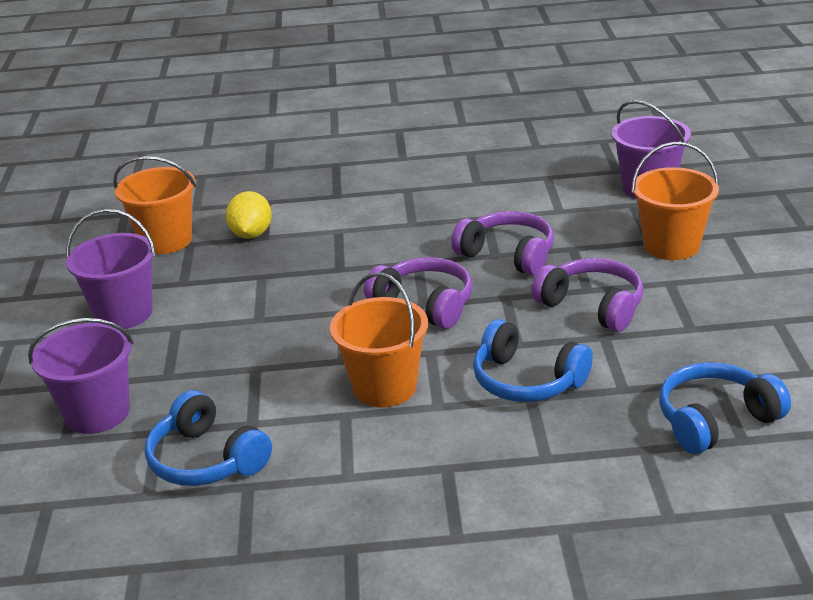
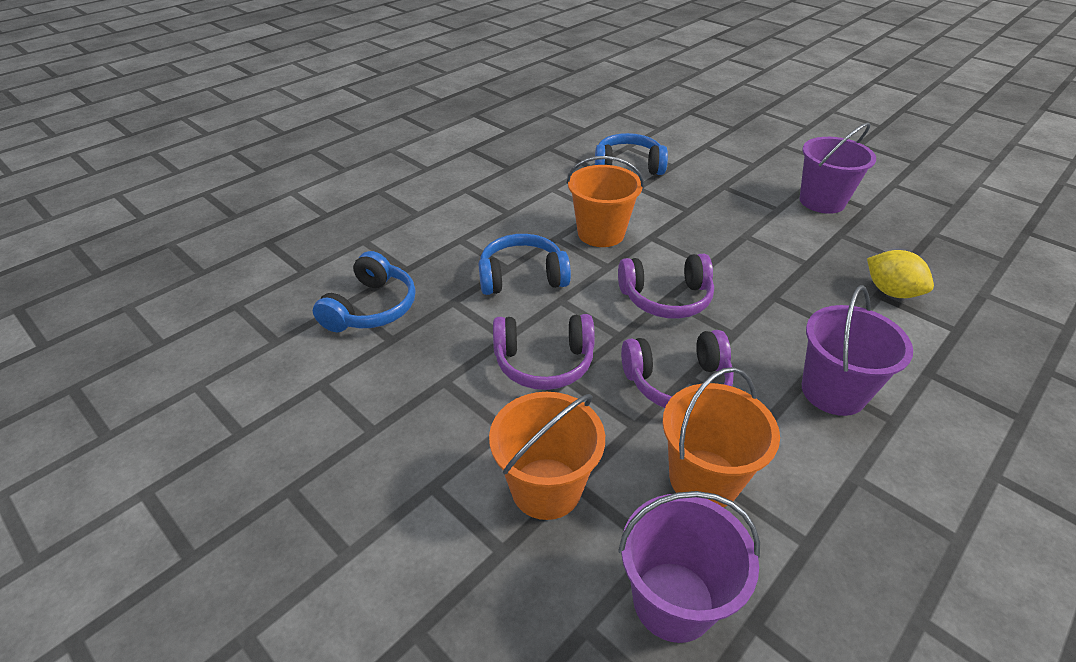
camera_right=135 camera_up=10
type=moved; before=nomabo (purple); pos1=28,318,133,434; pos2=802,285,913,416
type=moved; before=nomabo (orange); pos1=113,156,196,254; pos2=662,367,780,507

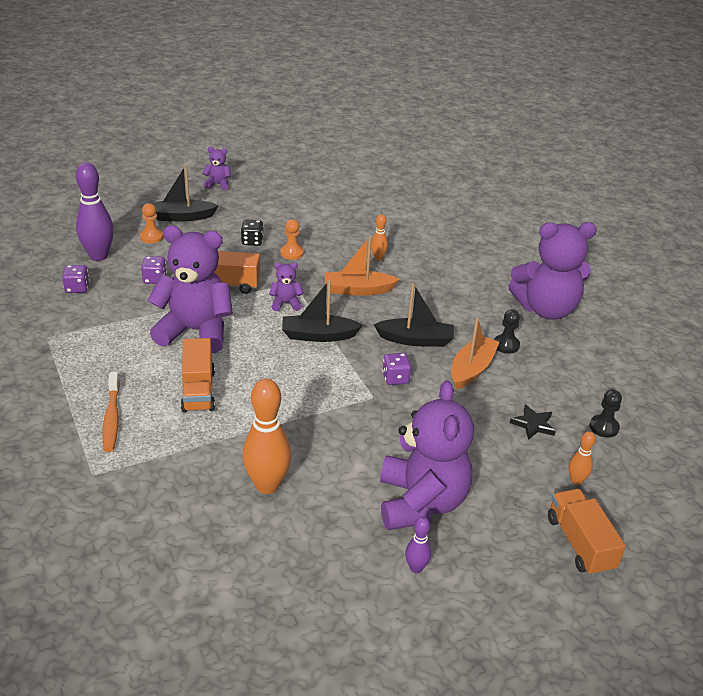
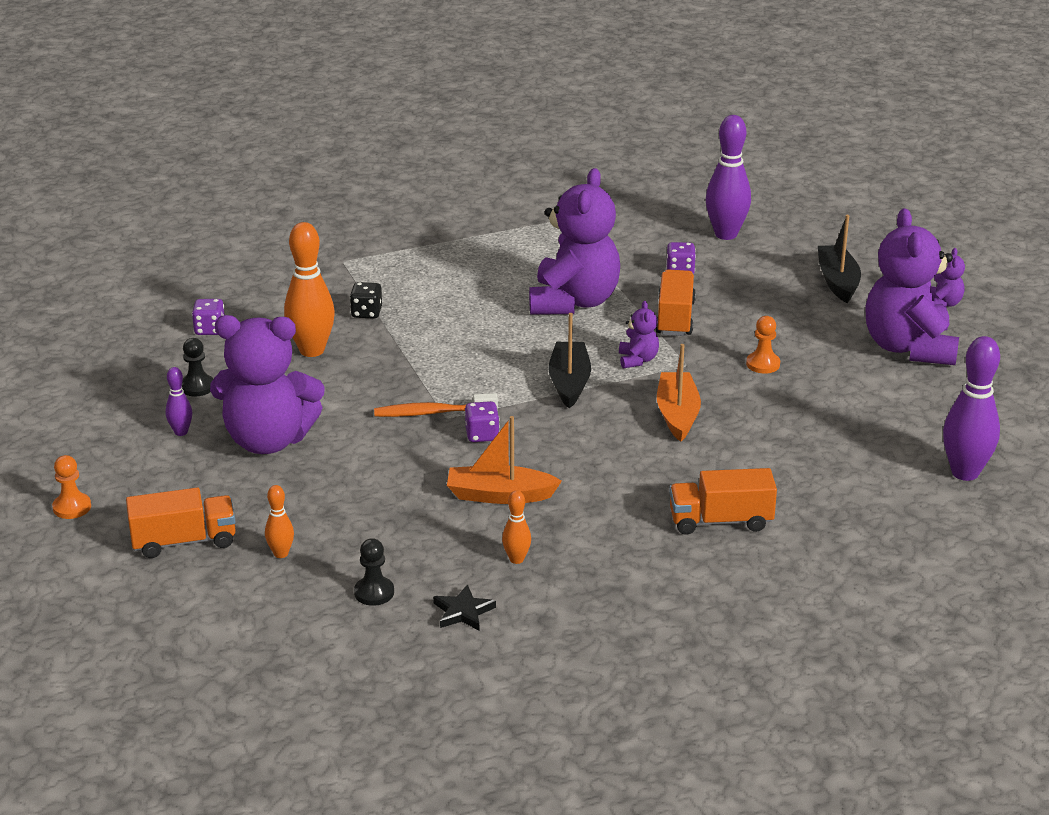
camera_right=95 camera_up=-5
type=moved; before=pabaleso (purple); pos1=62,265,90,293; pos2=192,299,225,335
type=moved; before=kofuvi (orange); pos1=103,372,120,452; pos2=374,393,498,417
type=moved; before=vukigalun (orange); pos1=140,203,163,243; pos2=52,455,91,519
type=moved; before=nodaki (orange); pos1=181,338,215,413; pos2=669,468,777,535
type=moved; before=pabaleso (black); pos1=241,219,264,246; pos2=350,282,382,319
type=moved; before=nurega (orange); pos1=371,214,388,261; pos2=502,490,531,564
type=removed; before=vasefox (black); pos1=373,283,454,347
type=turned; before=vasefox (orange); pos1=451,318,500,390; pos2=447,416,562,504; turn=150
type=moved; before=vukigalun (black); pos1=494,309,520,354; pos2=182,338,213,396
type=moved; before=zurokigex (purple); pos1=508,222,597,320; pos2=865,208,959,365
type=moved; before=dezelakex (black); pos1=510,404,556,440; pos2=433,584,496,630
type=added; after=nurega (purple); pos2=943,336,1000,481

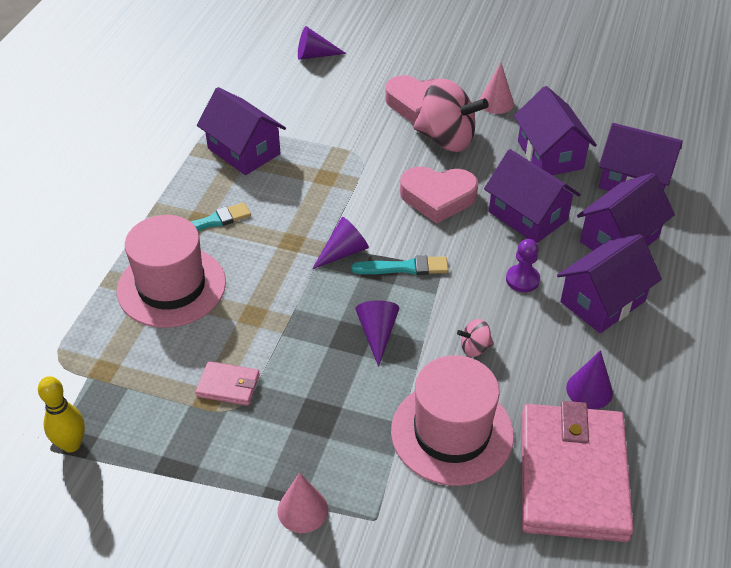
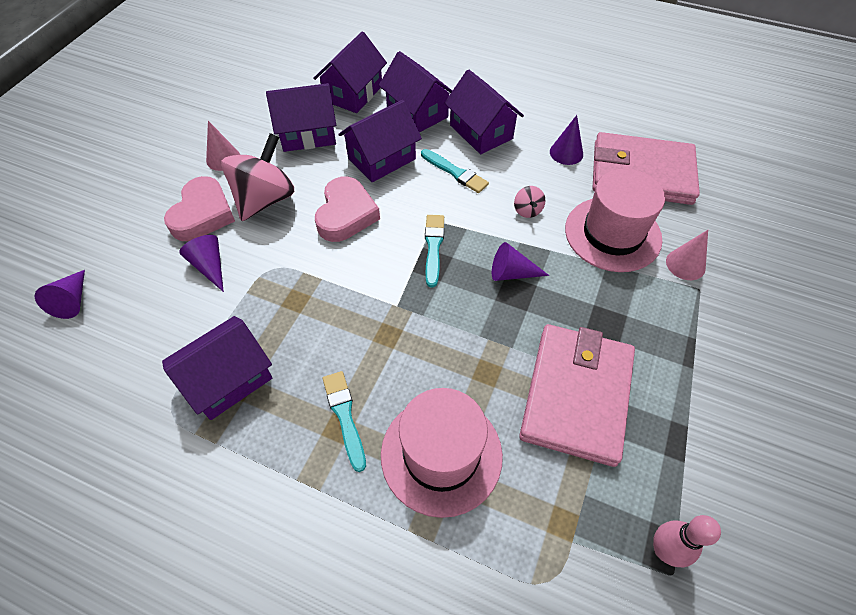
camera_right=-85 camera_up=10
type=recoloured; before=nurega (yellow); after=nurega (pink); pos1=38,376,85,452; pos2=653,515,721,567
type=resized; before=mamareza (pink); pos1=196,361,260,406; pos2=519,324,635,467; scale=2.37
type=moved; before=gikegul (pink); pos1=278,472,328,533; pos2=666,230,708,280
type=moved; before=gikegul (purple); pos1=312,217,369,269; pos2=179,235,224,292
type=replaced; before=vukigalun (purple); after=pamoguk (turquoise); pos1=506,239,540,292; pos2=421,149,489,193

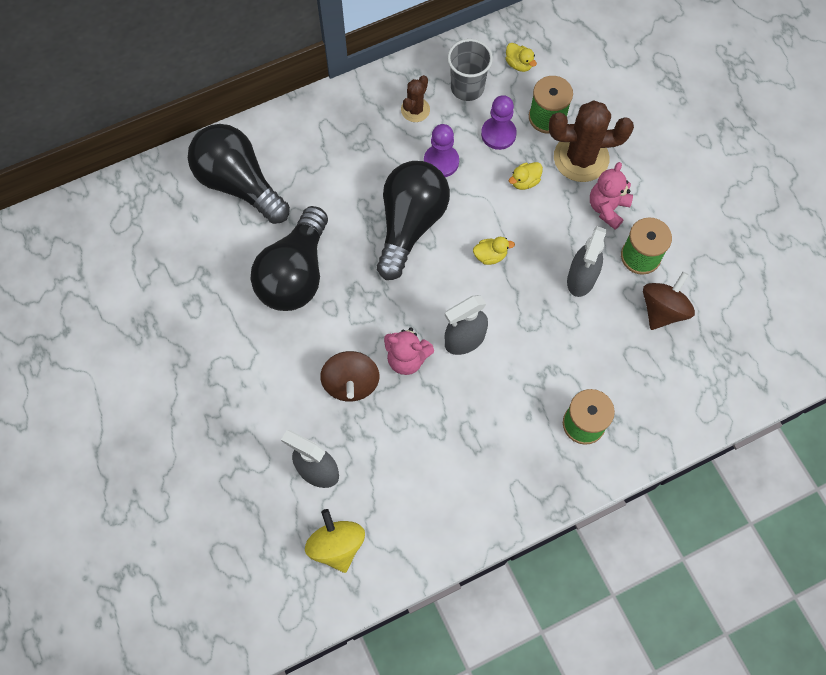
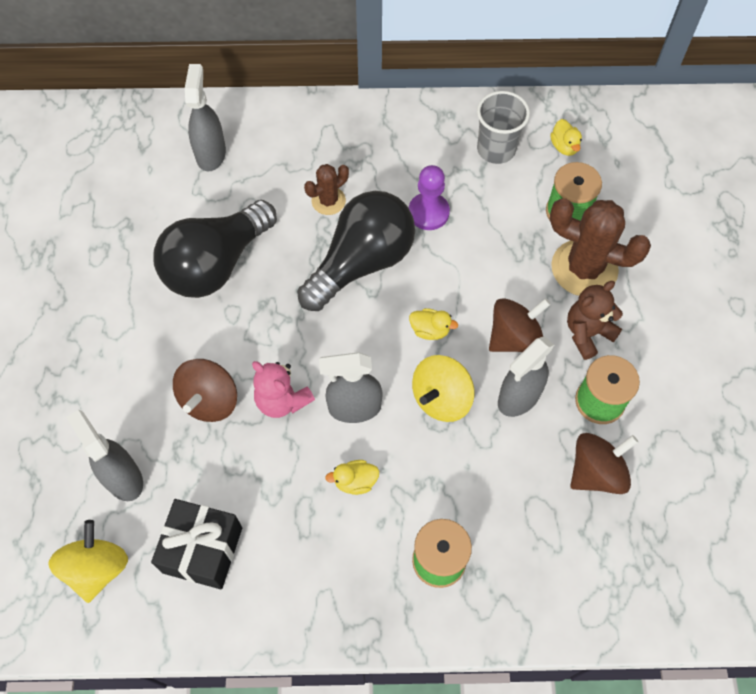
camera_right=25 camera_up=-5
type=replaced; before=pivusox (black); after=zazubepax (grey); pos1=188,124,290,224; pos2=185,64,226,172
type=moved; before=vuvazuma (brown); pos1=401,75,430,122; pos2=304,164,349,215
type=removed; before=vukigalun (purple); pos1=481,95,517,150
type=moved; before=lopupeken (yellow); pos1=509,162,543,190; pos2=325,460,379,495
type=recoloured; before=zurokigex (pink); after=zurokigex (brown); pos1=590,162,633,230; pos2=567,281,623,360
type=added; after=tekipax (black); pos2=151,499,242,589
type=added; after=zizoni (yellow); pos2=412,355,475,422
type=added; after=zizoni (brown); pos2=489,298,551,352

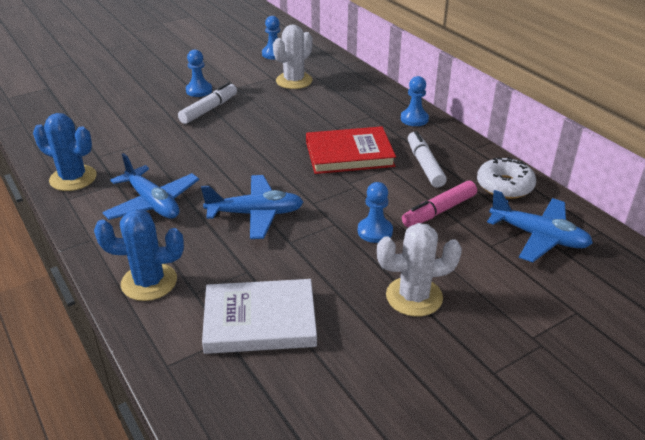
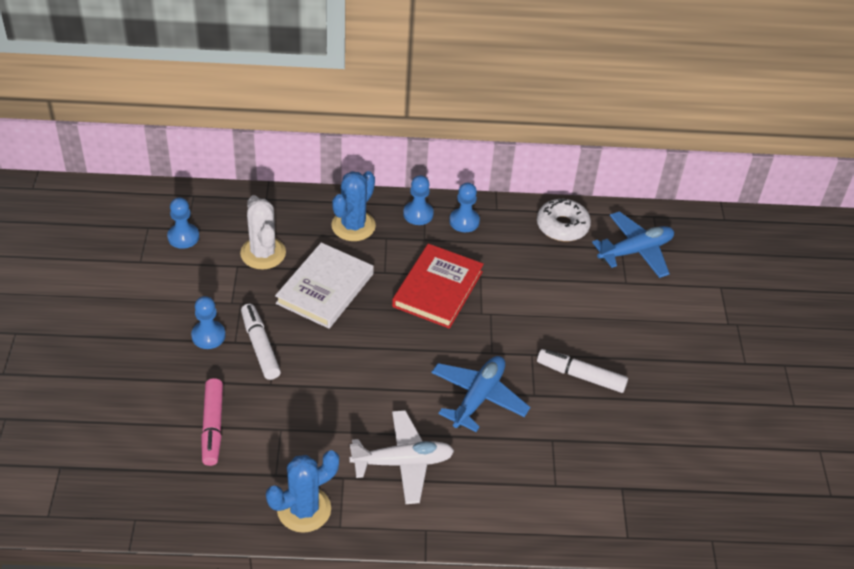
camera_right=-60 camera_up=10
type=moved; before=vuvazuma (blue); pos1=94,209,184,301; pos2=331,171,376,241
type=recoloured; before=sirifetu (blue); after=sirifetu (white); pos1=102,153,199,220; pos2=349,410,454,504
type=moved; before=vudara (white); pos1=202,279,317,354; pos2=275,242,374,329
type=moved; before=vukigalun (blue); pos1=358,182,393,243; pos2=449,183,480,232
type=removed; before=vuvazuma (white); pos1=377,223,462,317
type=moved; before=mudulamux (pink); pos1=402,181,477,227; pos2=201,378,223,466
type=moved; before=mudulamux (white); pos1=408,131,447,188; pos2=537,349,628,393

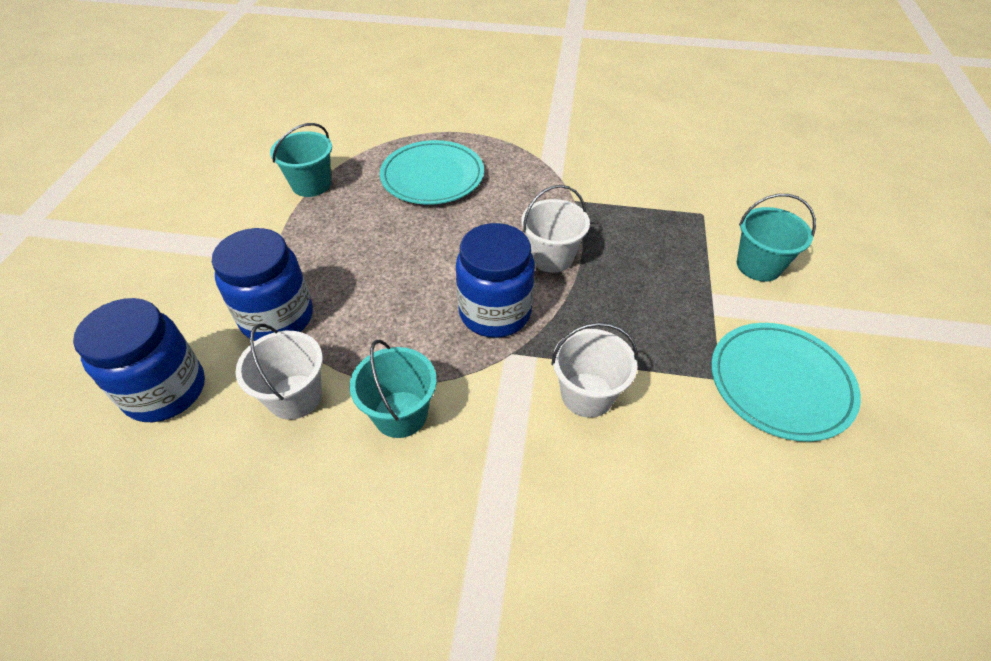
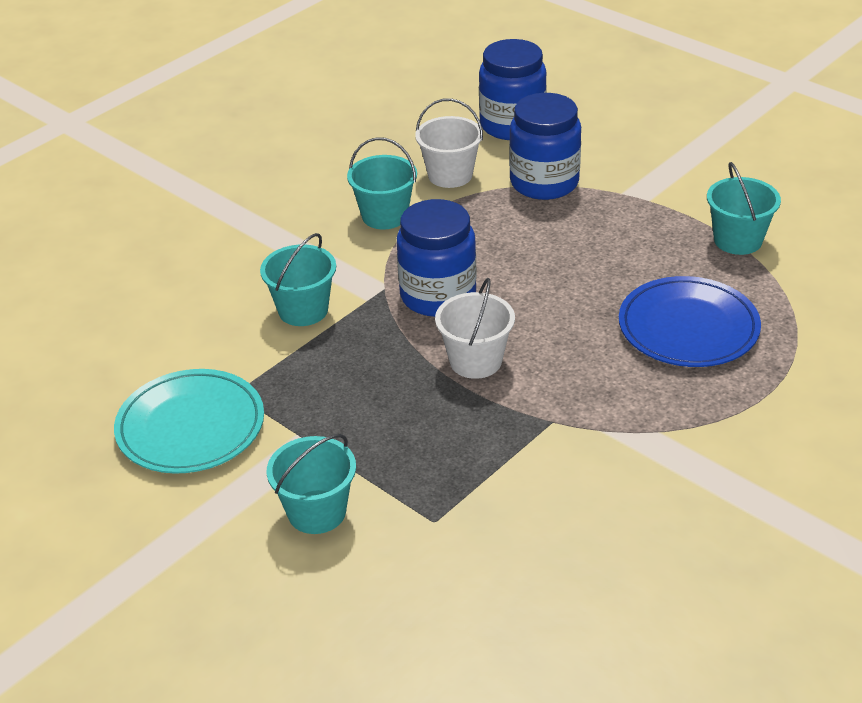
camera_right=125 camera_up=-10
type=recoloured; before=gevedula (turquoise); after=gevedula (blue); pos1=380,140,484,205; pos2=619,276,761,367
type=recoloured; before=nomabo (white); after=nomabo (turquoise); pos1=551,323,638,418; pos2=260,233,336,326

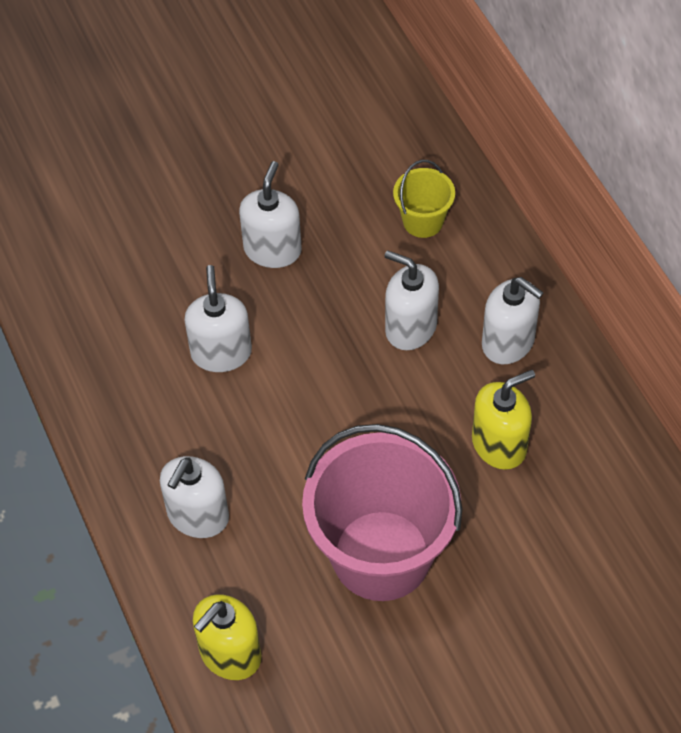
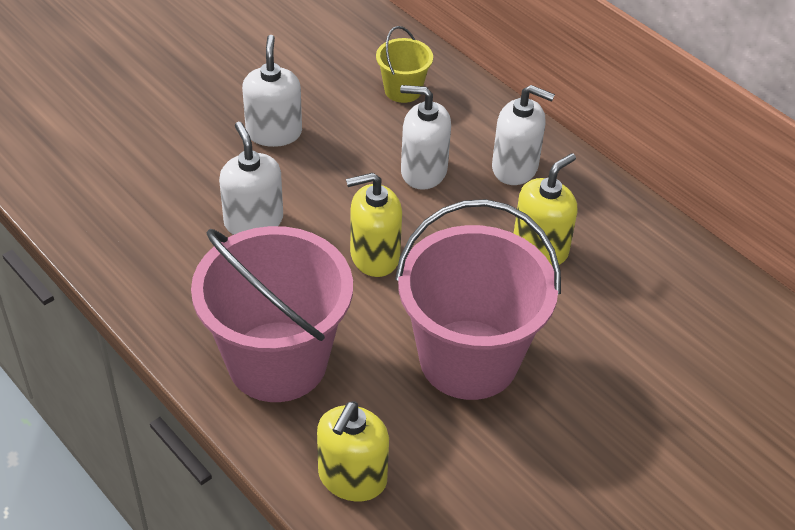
camera_right=-20 camera_up=-10
type=replaced; before=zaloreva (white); after=nomabo (pink); pos1=160,456,229,538; pos2=191,226,353,402
type=added; after=zaloreva (yellow); pos2=346,173,402,277

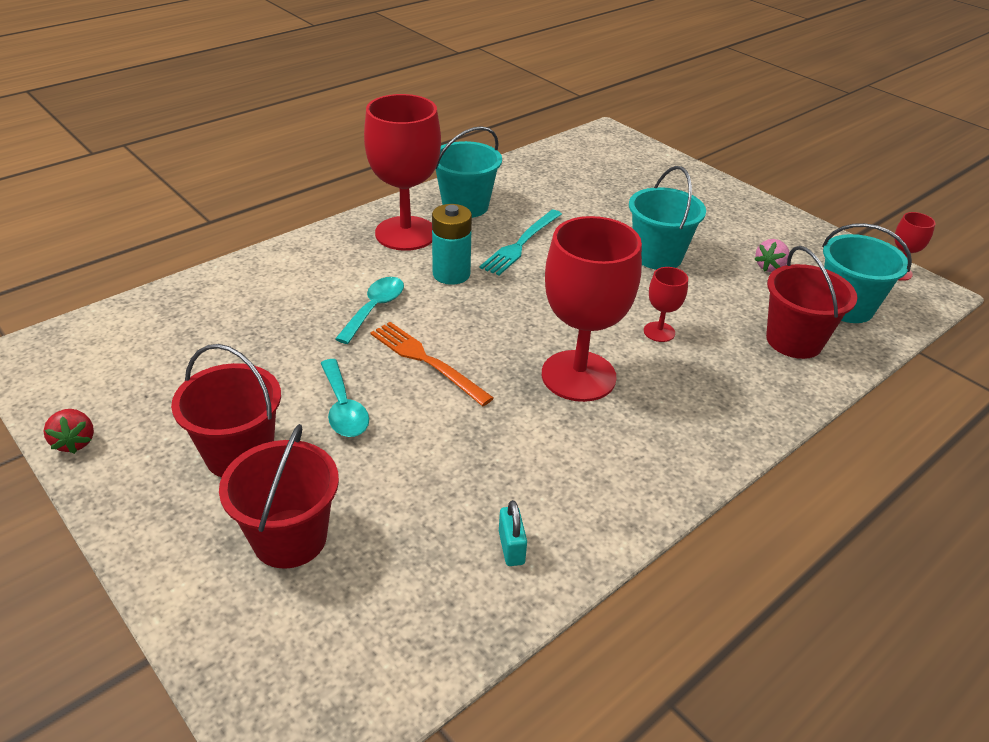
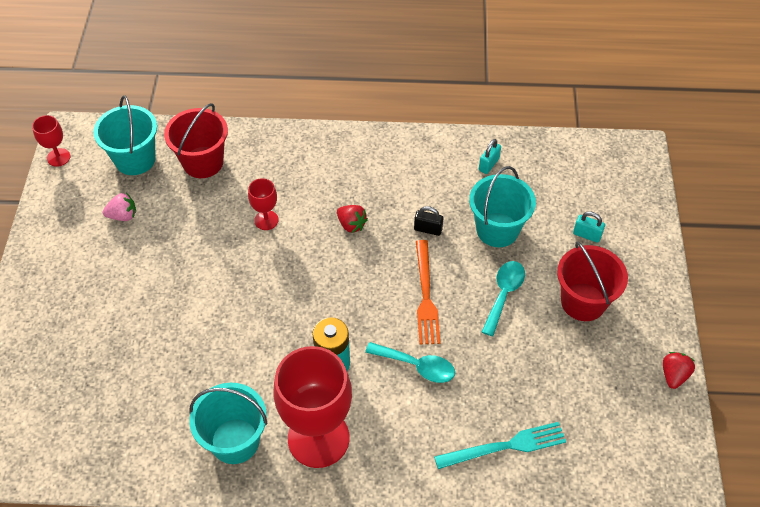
camera_right=-135 camera_up=15
type=replaced; before=nomabo (red); after=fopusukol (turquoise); pos1=219,424,339,568; pos2=573,211,605,243
type=turned; before=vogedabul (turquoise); pos1=335,277,404,344; pos2=365,342,455,383; turn=-135
type=moved; before=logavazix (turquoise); pos1=479,210,562,276; pos2=434,422,566,469
type=replaced; before=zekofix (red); after=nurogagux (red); pos1=542,216,642,402; pos2=337,205,368,233
type=moved; before=nomabo (turquoise); pos1=629,166,706,270; pos2=469,166,536,247
type=added; after=fopusukol (black); pos2=414,206,443,236

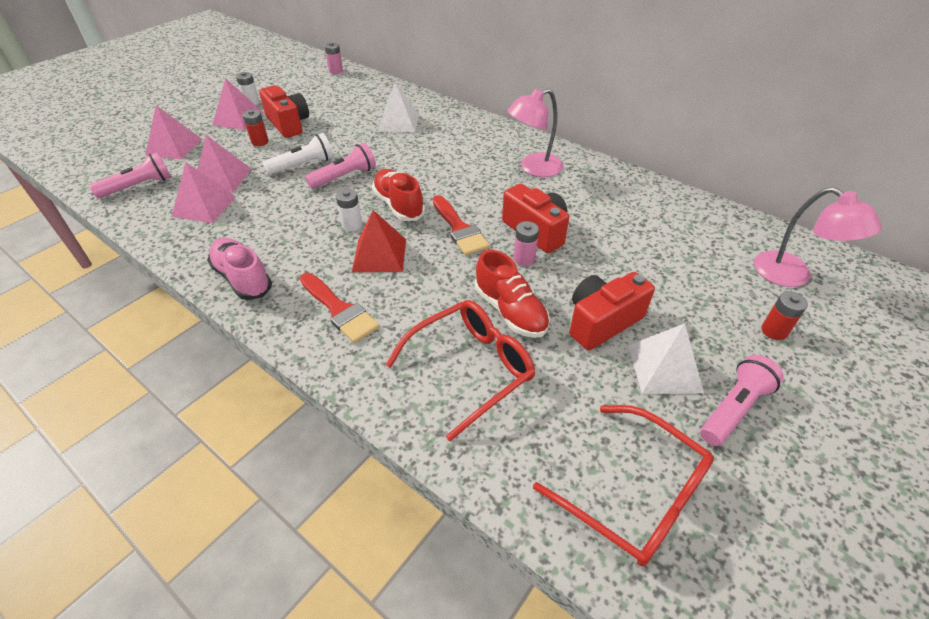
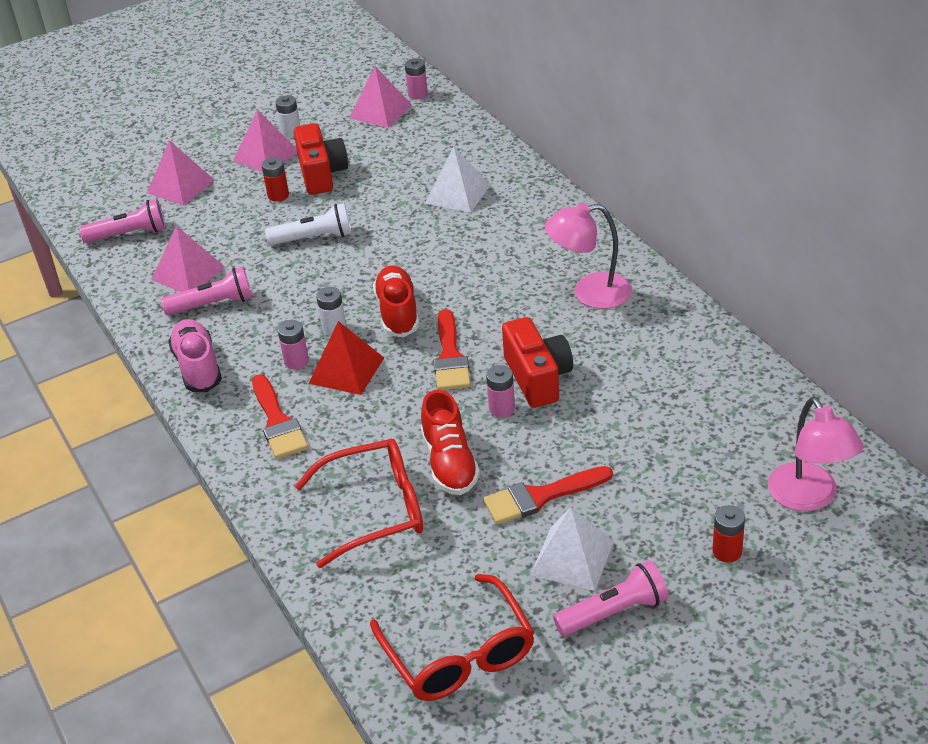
camera_right=25 camera_up=-5
type=moved; before=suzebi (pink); pos1=198,135,251,192; pos2=349,66,412,128
type=moved; before=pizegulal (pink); pos1=305,143,376,189; pos2=161,266,253,315
type=replaced; before=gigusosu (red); after=pamoguk (red); pos1=569,272,655,350; pos2=483,466,613,524
type=added; after=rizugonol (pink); pos2=277,320,309,370

